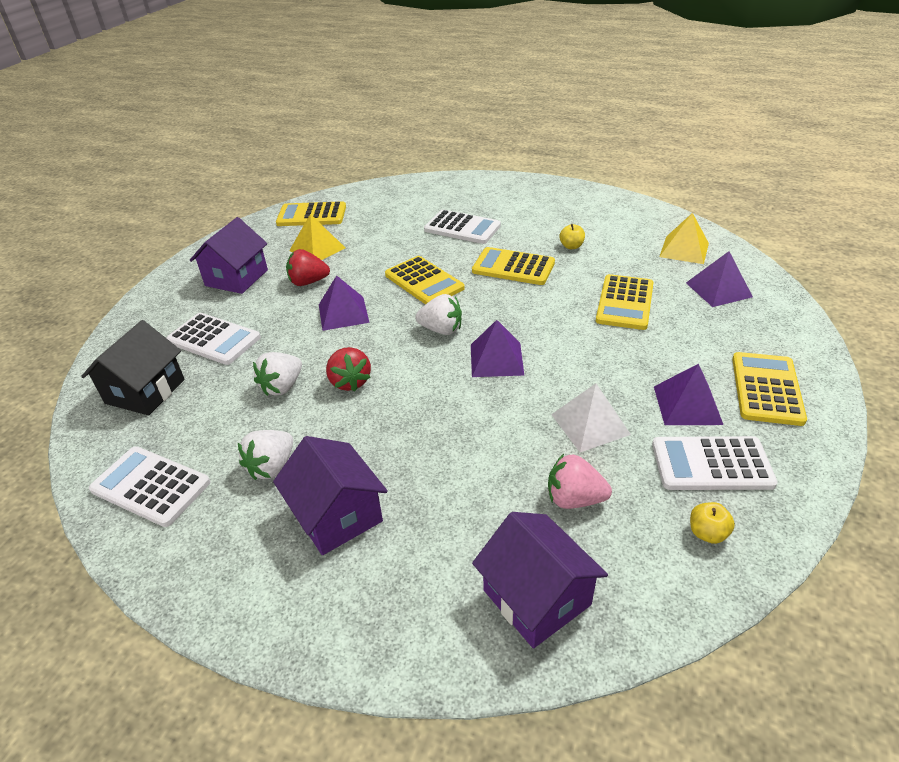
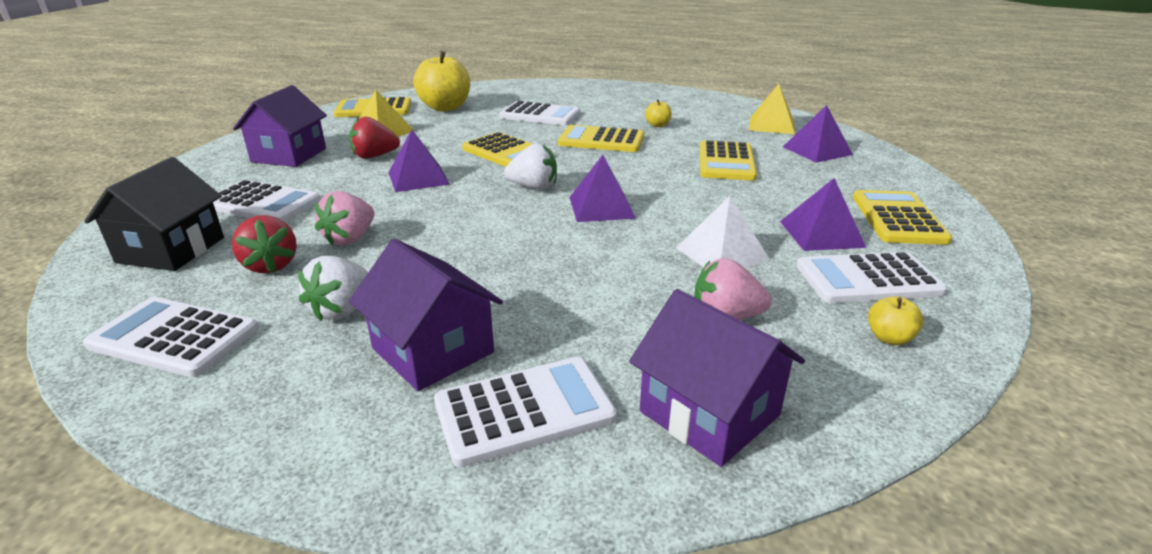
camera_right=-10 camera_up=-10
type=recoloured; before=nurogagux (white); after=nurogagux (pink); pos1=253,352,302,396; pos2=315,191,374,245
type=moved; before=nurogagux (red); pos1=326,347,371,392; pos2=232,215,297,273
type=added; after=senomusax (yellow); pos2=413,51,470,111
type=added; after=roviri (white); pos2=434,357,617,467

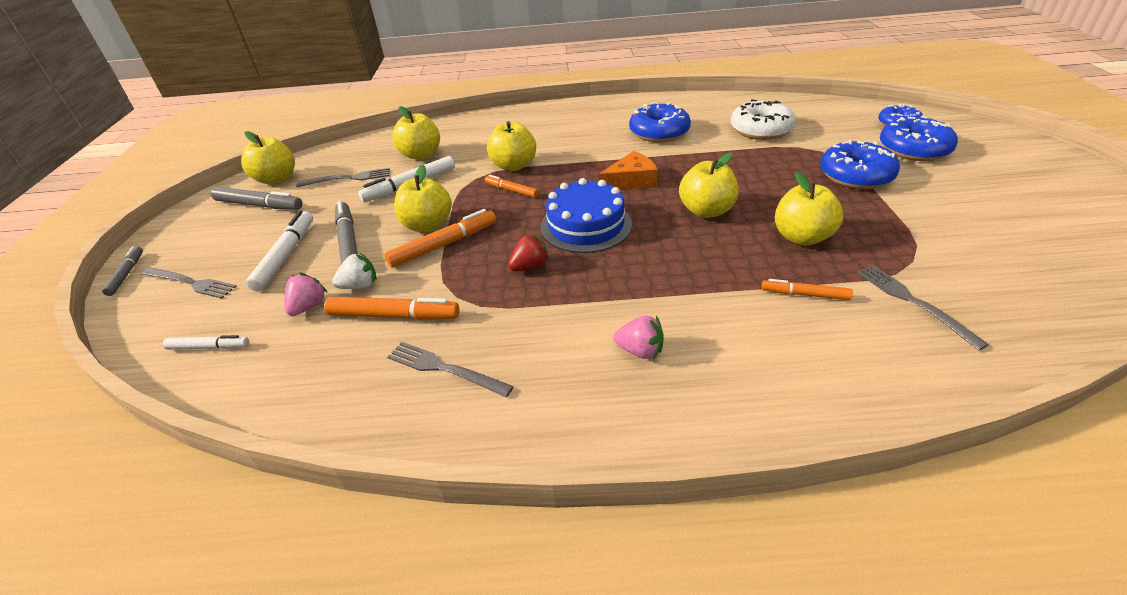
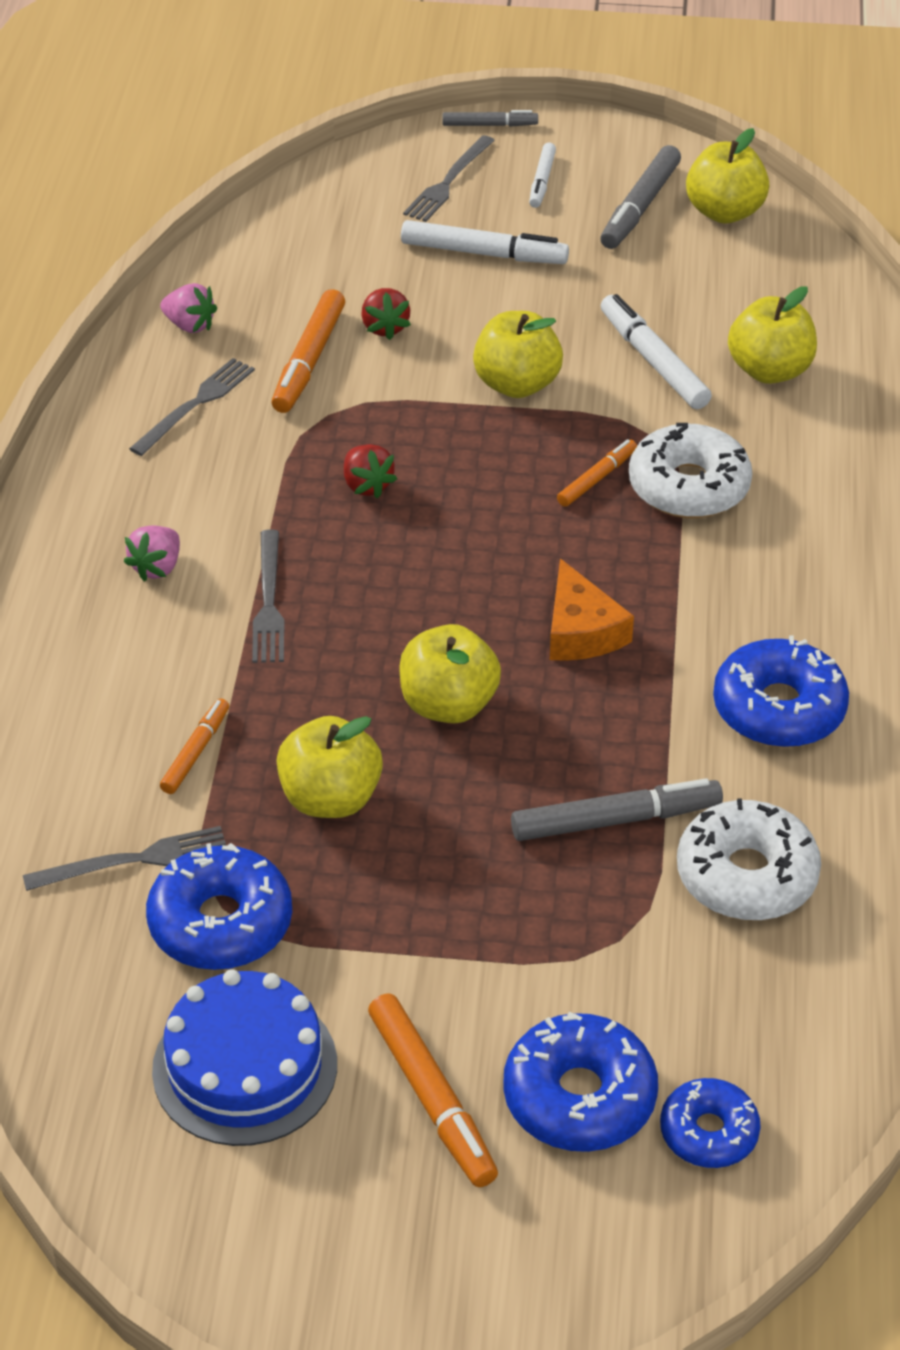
camera_right=95 camera_up=5
type=moved; before=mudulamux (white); pos1=163,335,249,350; pos2=529,142,556,208
type=moved; before=nurogagux (pink); pos1=284,273,328,316; pos2=160,283,217,333
type=moved; before=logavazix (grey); pos1=296,168,390,187; pos2=252,529,284,663
type=recoloured; before=nurogagux (white); after=nurogagux (red); pos1=332,252,377,289; pos2=361,288,411,340
type=moved; before=mudulamux (grey); pos1=335,201,358,264; pos2=511,778,723,841
type=moved; before=mudulamux (orange); pos1=384,209,496,268; pos2=368,994,498,1187
type=replaced; before=senomusax (yellow); after=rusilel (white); pos1=487,121,536,171; pos2=629,423,752,518
type=moved; before=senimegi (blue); pos1=541,178,632,253; pos2=152,969,337,1146
type=moved; before=rusilel (blue); pos1=820,140,900,189; pos2=146,843,292,970

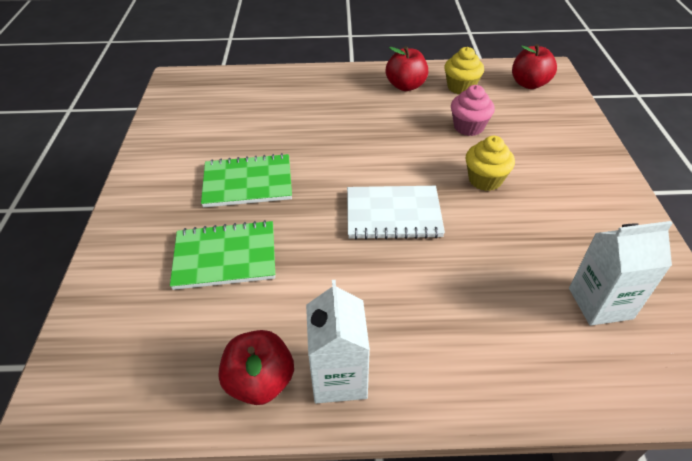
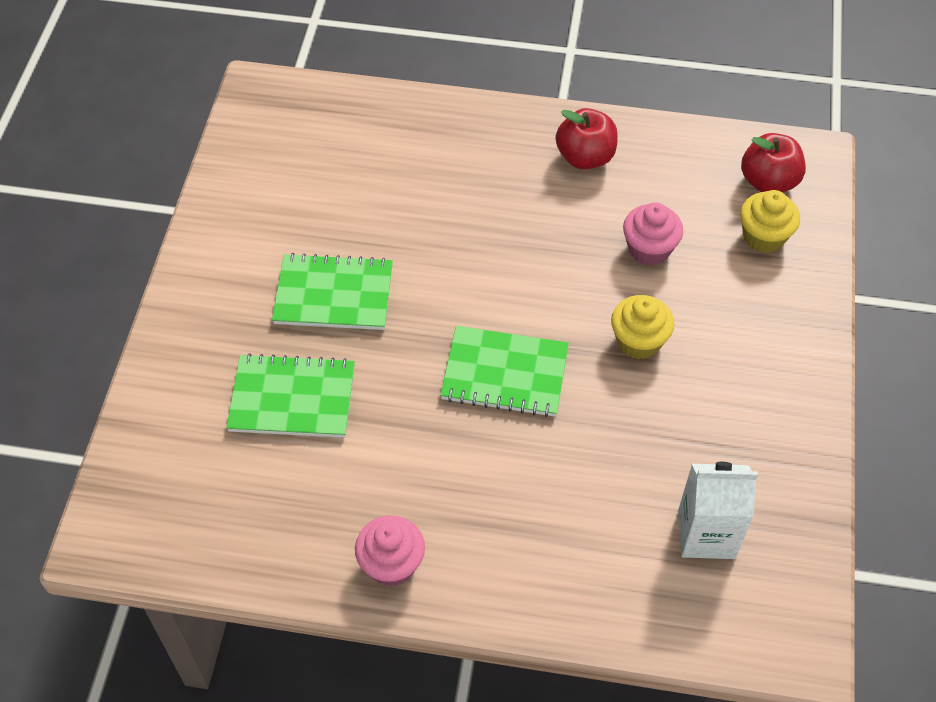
camera_right=10 camera_up=10
type=removed; before=senomusax (red); pos1=219,330,294,405
type=replaced; before=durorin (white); after=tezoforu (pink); pos1=306,280,370,403; pos2=355,515,425,586
type=recoloured; before=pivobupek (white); after=pivobupek (green); pos1=347,186,445,240; pos2=440,326,569,417
type=moved; before=tezoforu (yellow); pos1=444,47,484,94; pos2=740,190,800,253

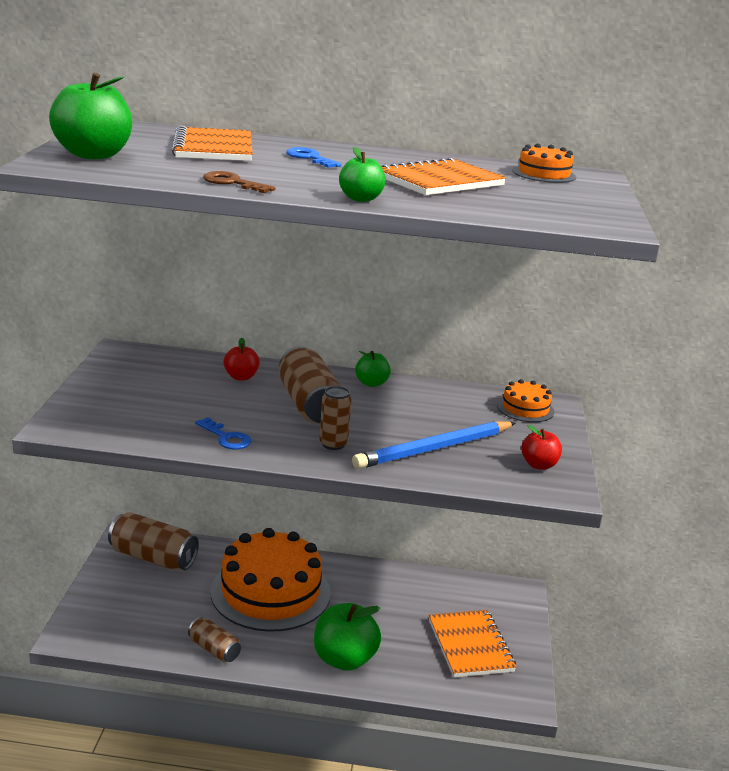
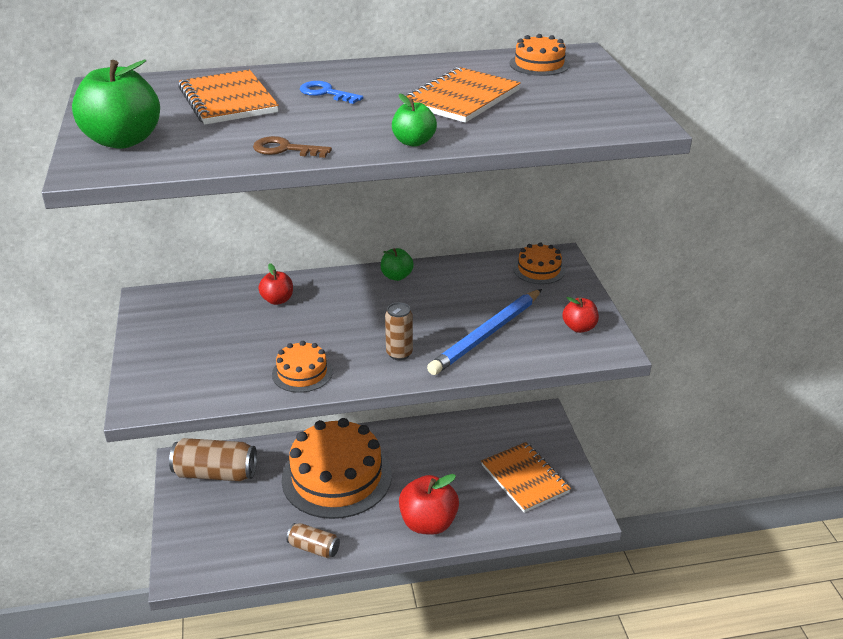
camera_right=-15 camera_up=10
type=replaced; before=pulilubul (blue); after=senimegi (orange); pos1=195,417,251,450; pos2=272,341,333,393
type=removed; before=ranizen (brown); pos1=279,346,340,423
type=recoloured; before=senomusax (green); after=senomusax (red); pos1=314,603,381,671; pos2=399,474,459,535

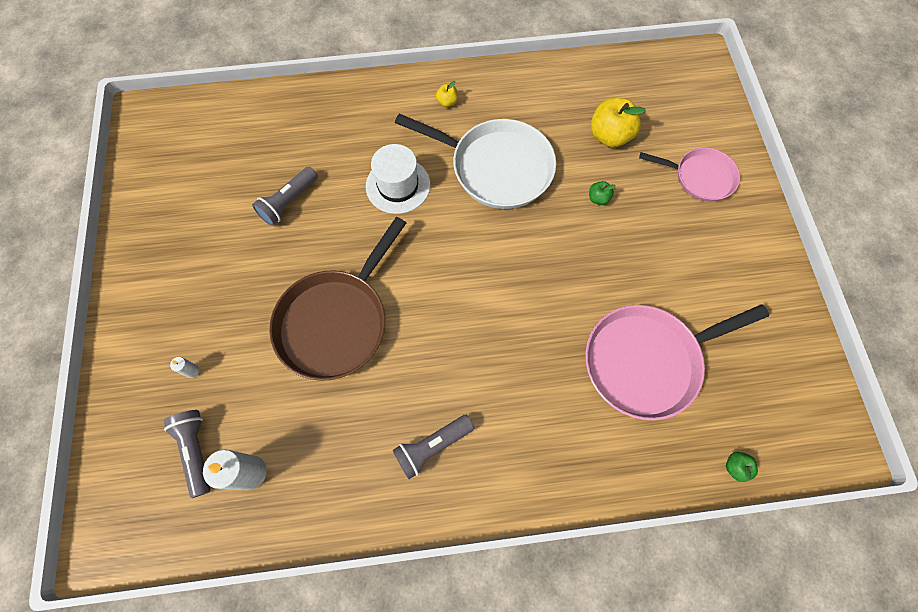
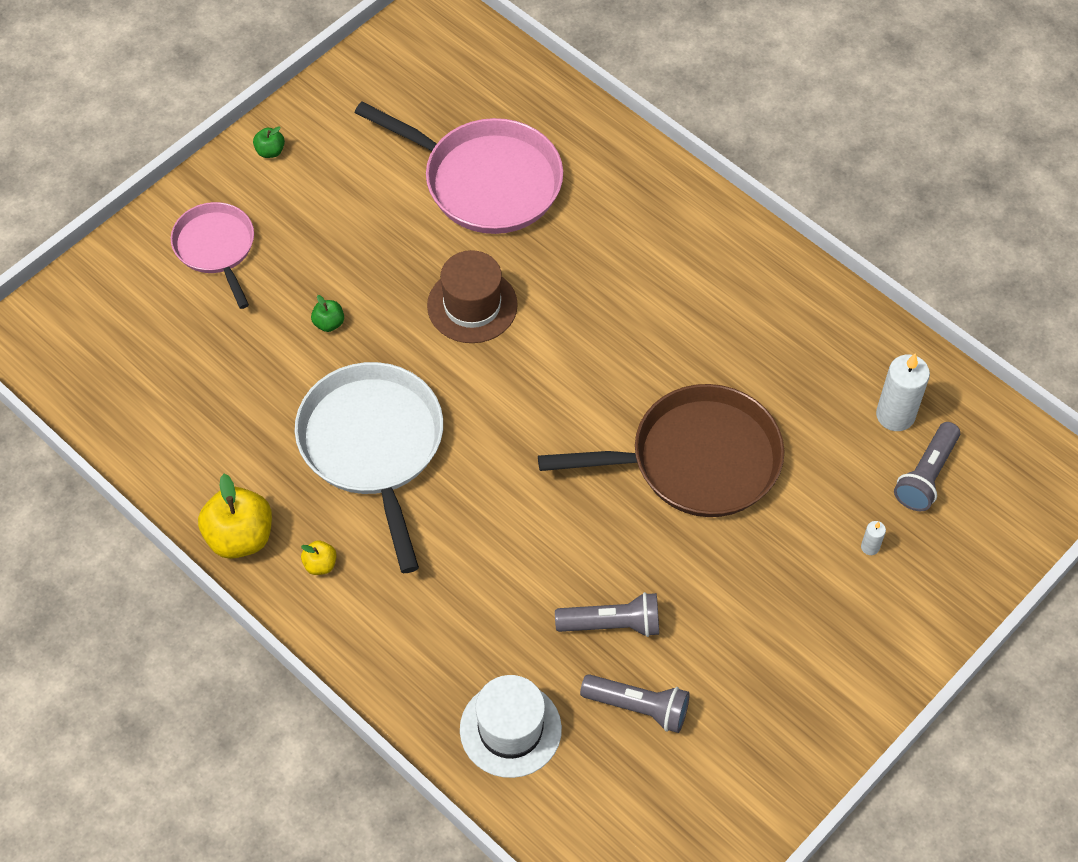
camera_right=-130 camera_up=-10
type=moved; before=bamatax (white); pos1=366,144,430,214; pos2=460,675,562,778
type=moved; before=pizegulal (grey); pos1=393,415,474,479; pos2=580,674,690,733
type=moved; before=senomusax (yellow); pos1=591,98,646,147; pos2=198,474,272,559
type=moved; before=senomusax (green); pos1=726,452,758,482; pos2=253,126,285,158
type=added; after=bamatax (brown); pos2=427,250,518,343

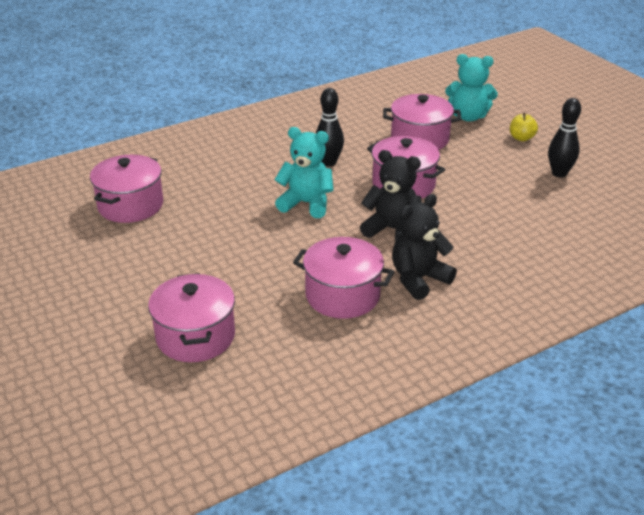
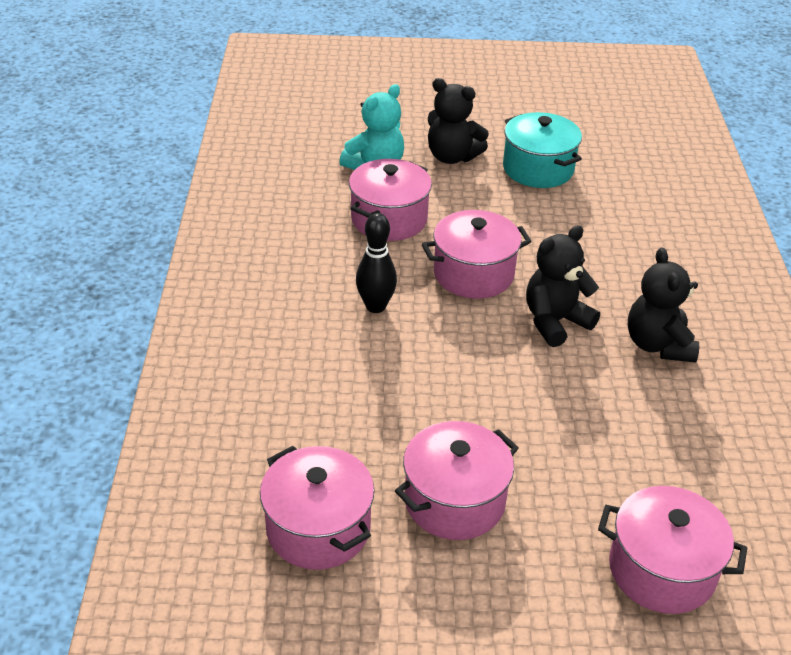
camera_right=-60 camera_up=5
type=removed; before=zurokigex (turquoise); pos1=275,127,334,218
type=moved; before=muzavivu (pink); pos1=293,237,394,319; pos2=395,421,519,540
type=replaced; before=senomusax (yellow); after=zurokigex (black); pos1=510,113,538,141; pos2=428,78,489,164
type=replaced; before=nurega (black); after=muzavivu (turquoise); pos1=548,98,581,178; pos2=503,112,582,188

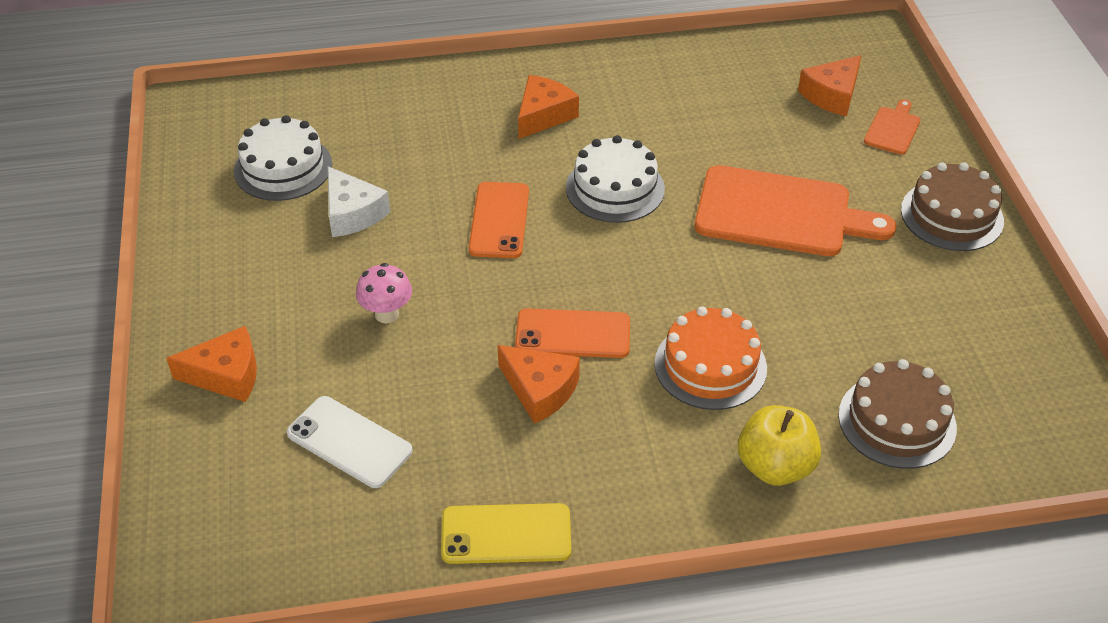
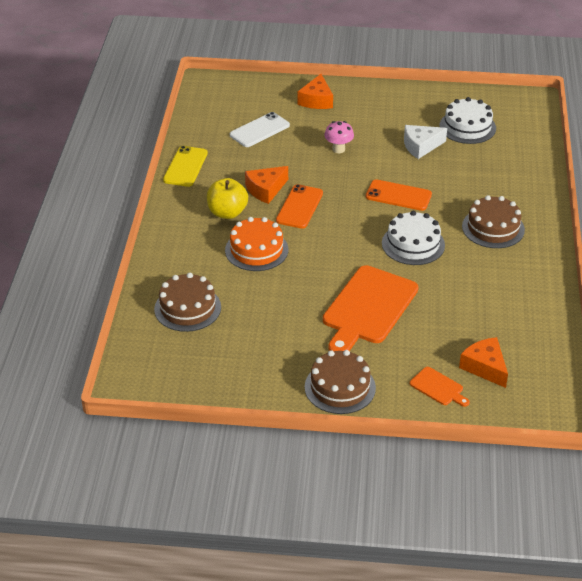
camera_right=105 camera_up=-5
type=replaced; before=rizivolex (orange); after=senimegi (brown); pos1=518,75,579,139; pos2=462,195,525,248
type=moved; before=senomusax (yellow); pos1=738,405,821,486; pos2=207,178,248,219

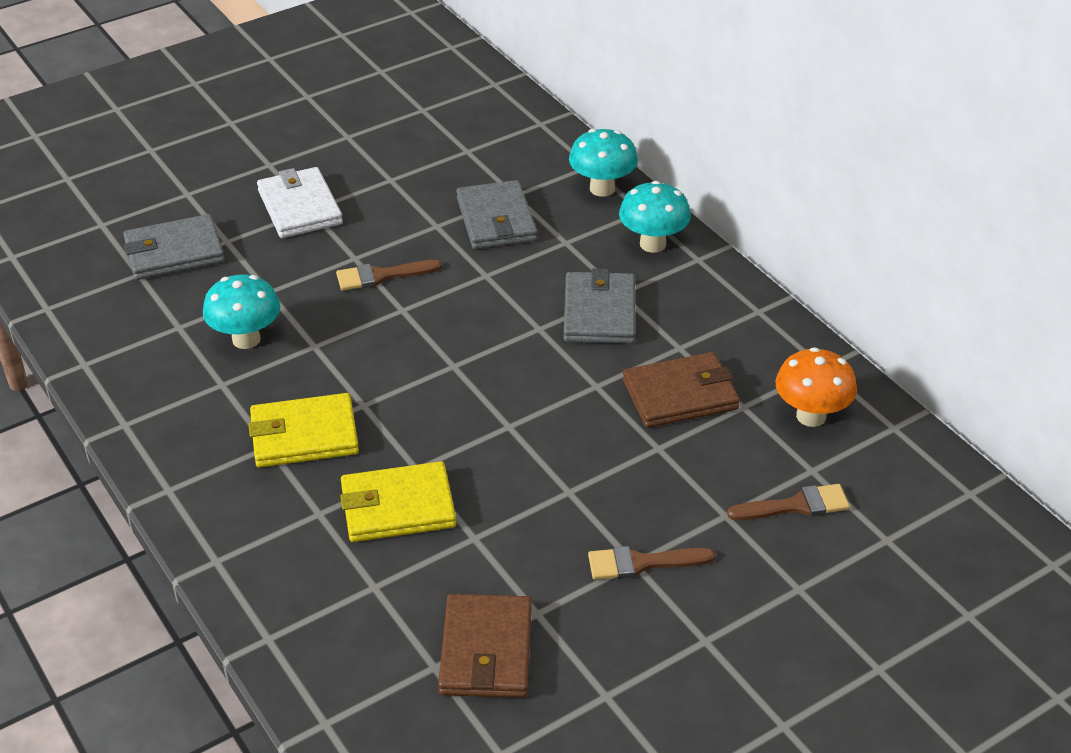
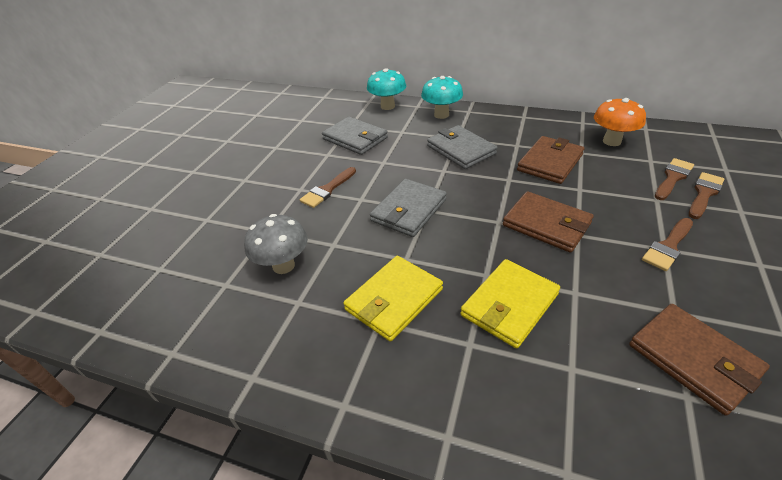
camera_right=-35 camera_up=0
type=moved; before=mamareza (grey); pos1=123,214,225,280; pos2=370,179,447,237
type=recoloured; before=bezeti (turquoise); after=bezeti (grey); pos1=203,274,280,349; pos2=244,214,308,274
type=removed; before=mamareza (white); pos1=257,167,343,238
type=added; after=mamareza (brown); pos2=503,191,594,253
type=added; after=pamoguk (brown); pos2=689,172,724,219

